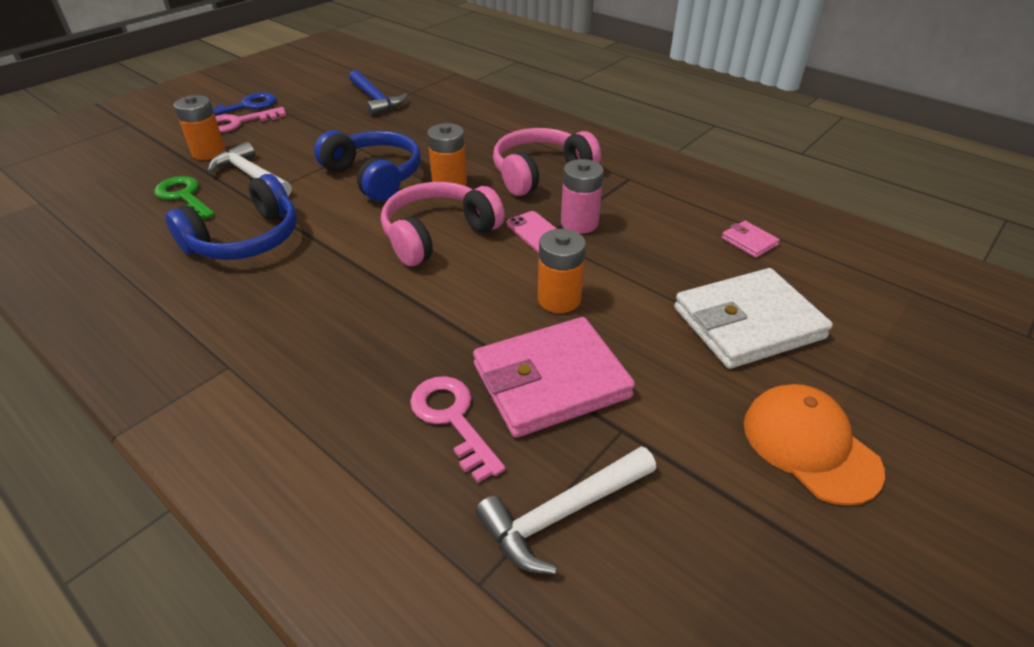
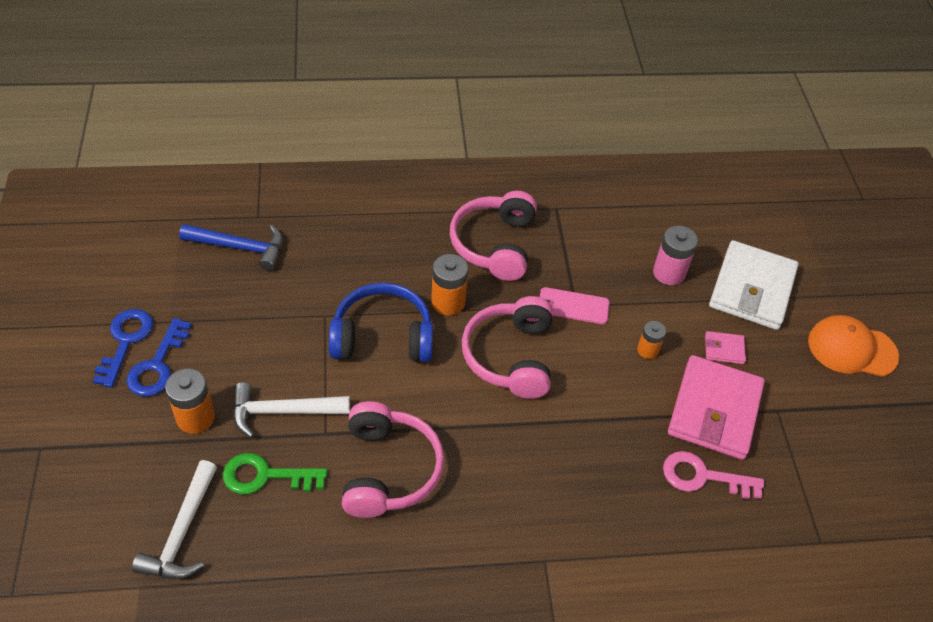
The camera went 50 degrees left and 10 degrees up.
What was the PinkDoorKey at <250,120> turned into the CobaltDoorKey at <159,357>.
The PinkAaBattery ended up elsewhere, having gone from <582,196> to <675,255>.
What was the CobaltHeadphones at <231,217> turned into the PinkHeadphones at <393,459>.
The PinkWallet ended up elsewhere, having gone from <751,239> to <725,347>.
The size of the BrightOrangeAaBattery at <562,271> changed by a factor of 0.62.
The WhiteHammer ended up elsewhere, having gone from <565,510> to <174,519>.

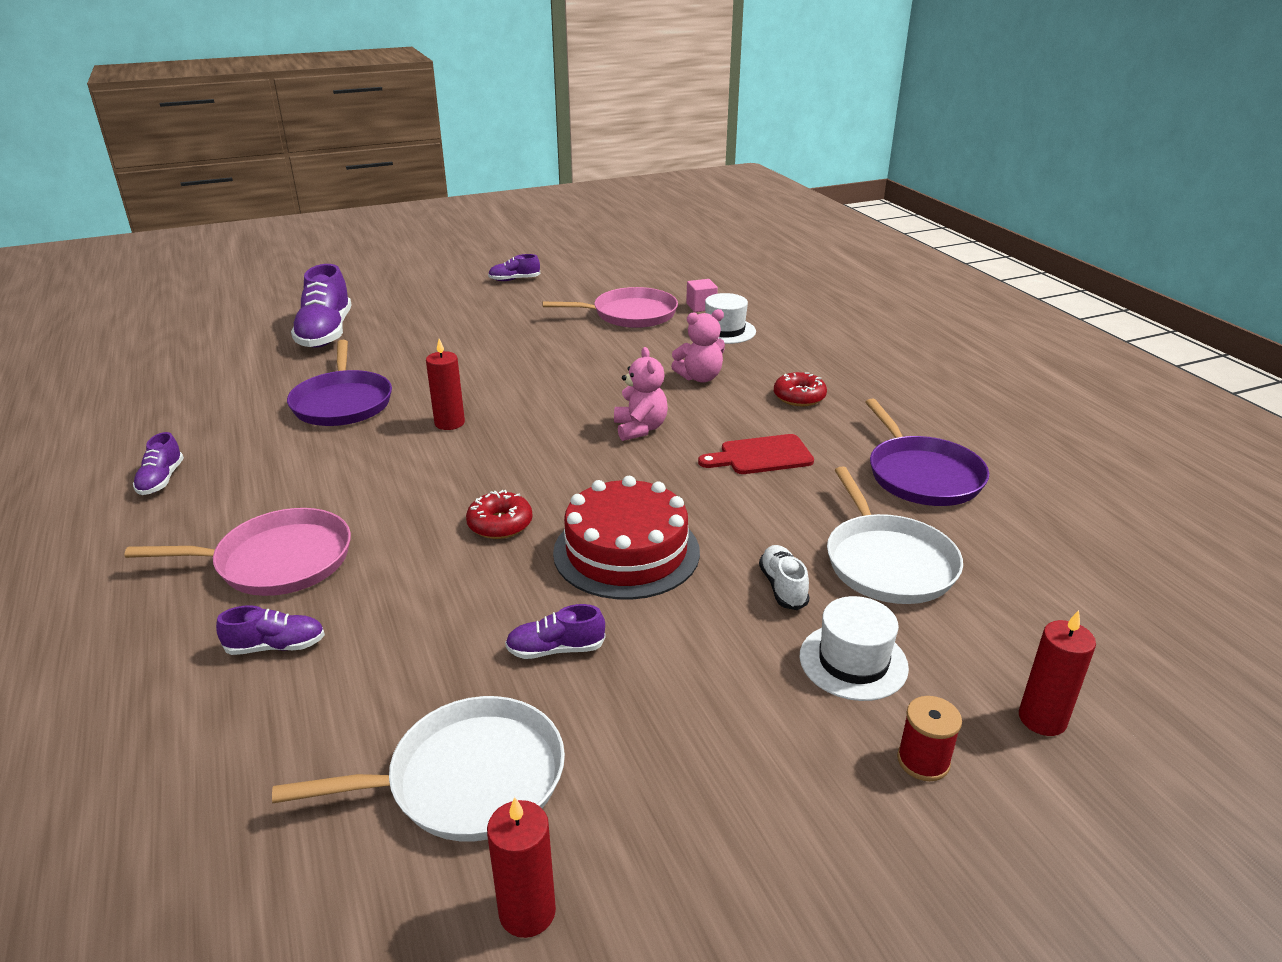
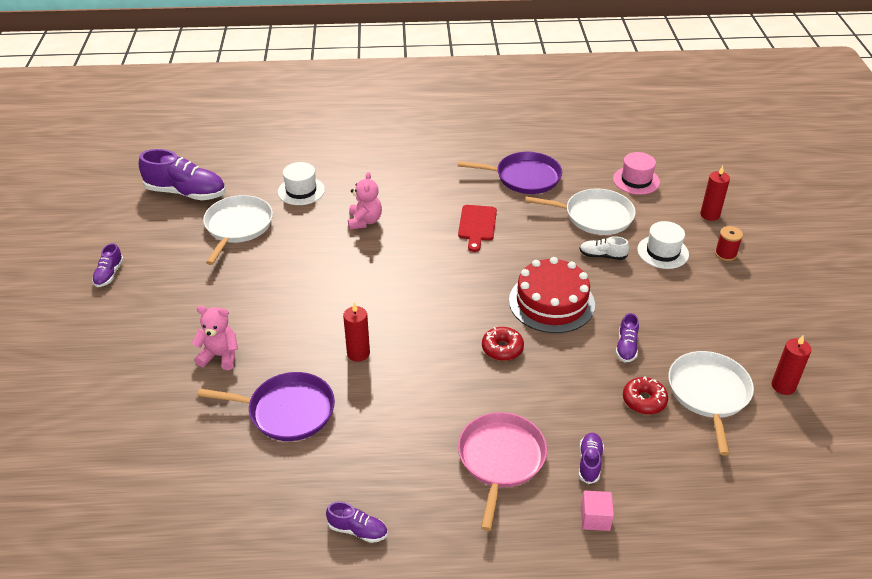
The camera went 70 degrees left and 10 degrees up.
The PurpleLaceUpShoe ended up elsewhere, having gone from <321,306> to <182,174>.
The PinkSolidCube ended up elsewhere, having gone from <702,295> to <597,511>.
What was the PinkFryingPan at <610,307> turned into the WhiteFryingPan at <238,230>.
The PinkTeddyBear ended up elsewhere, having gone from <641,394> to <215,338>.
The CrimsonGlazedDonut ended up elsewhere, having gone from <800,389> to <645,395>.
The second view gained the PinkTopHat at <636,173>.

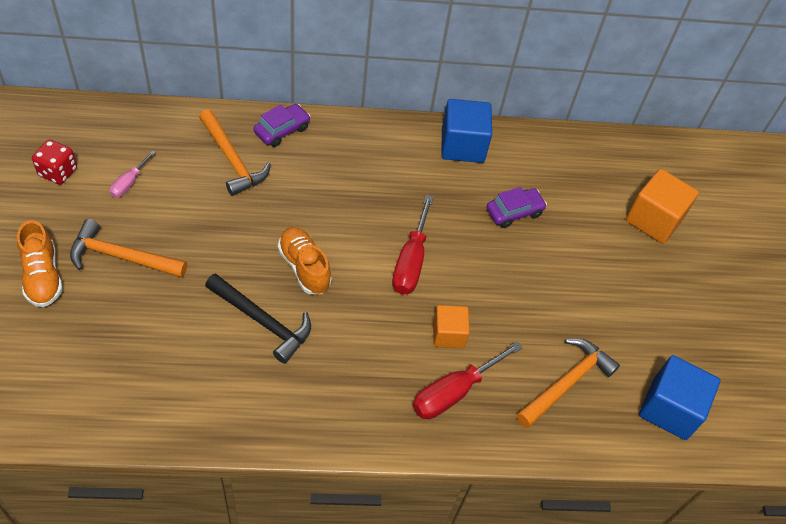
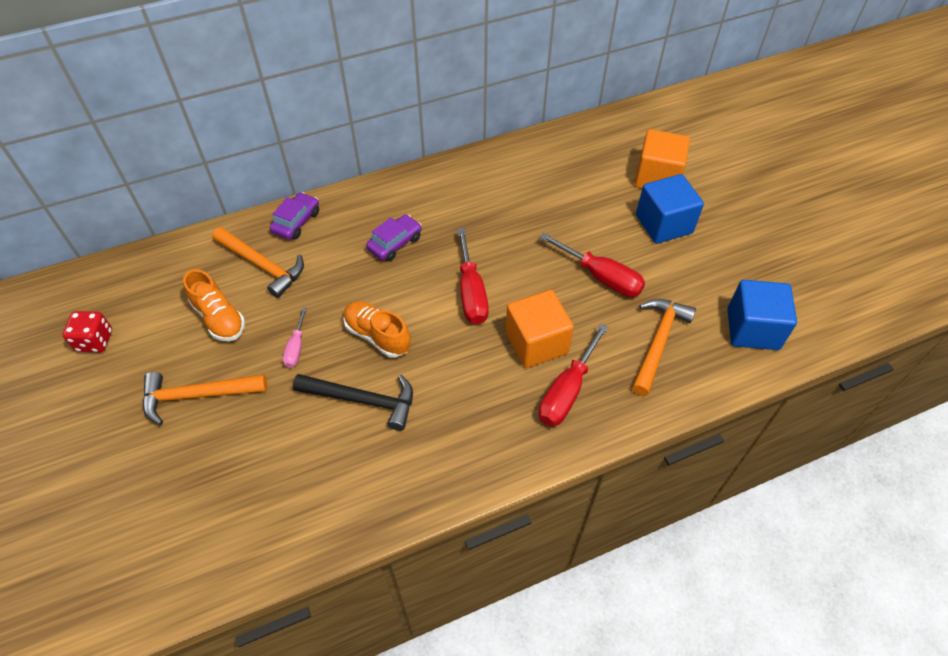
The camera went 15 degrees left and 0 degrees up.
The CobaltSolidCube ended up elsewhere, having gone from <466,131> to <670,209>.
The PinkScrewdriver ended up elsewhere, having gone from <132,174> to <295,337>.
The PurpleAutomobile ended up elsewhere, having gone from <516,207> to <394,237>.
The BrightOrangeLaceUpShoe ended up elsewhere, having gone from <40,263> to <214,305>.
The size of the BrightOrangeSolidCube at <451,326> changed by a factor of 1.61.
The second view gained the CrimsonScrewdriver at <592,265>.

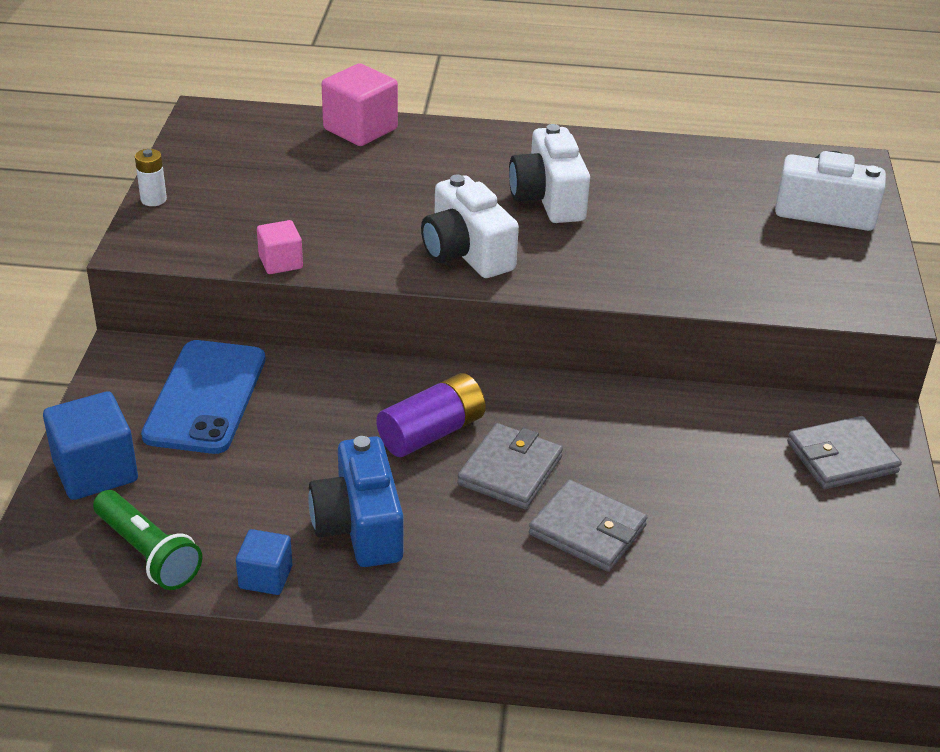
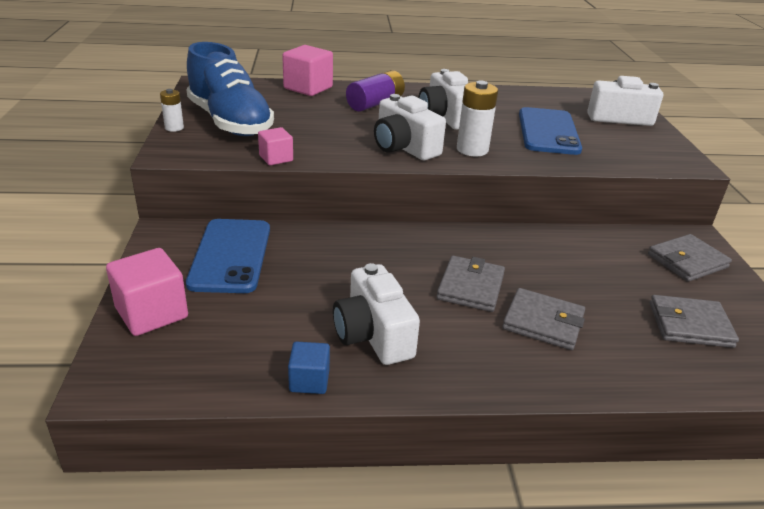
The camera went 10 degrees left and 5 degrees down.
The PurpleAaBattery ended up elsewhere, having gone from <431,415> to <375,91>.
What was the CobaltSolidCube at <90,445> turned into the PinkSolidCube at <147,292>.
What was the CobaltPhotoCamera at <355,501> turned into the WhitePhotoCamera at <376,314>.
The second view lost the EmeraldTorch at <147,540>.
The second view gained the CobaltLaceUpShoe at <230,89>.
The second view gained the WhiteAaBattery at <477,118>.
The second view gained the CobaltPhone at <550,131>.
The second view gained the GrayWallet at <694,321>.

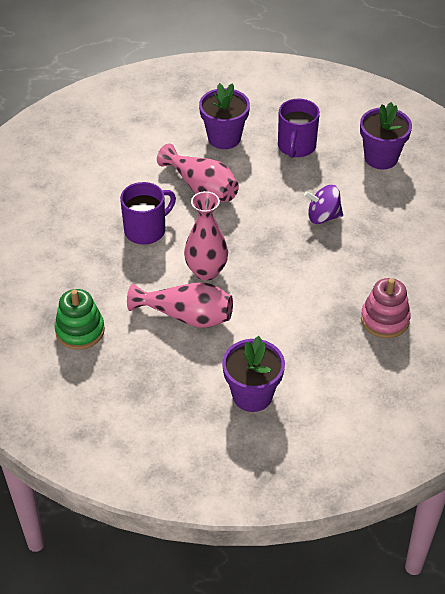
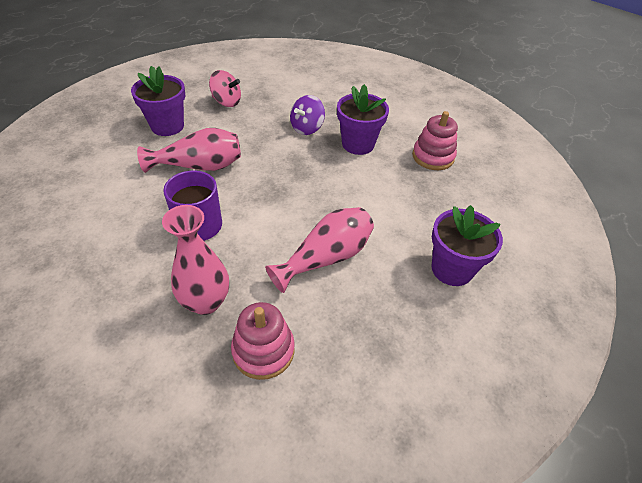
The camera went 55 degrees left and 0 degrees up.
Where the PurpleTeaMug stood at <299,128>, the PinkToyTop came to stand at <225,88>.
The PurpleFlowerPot ended up elsewhere, having gone from <386,136> to <363,119>.
The PinkFlowerVase ended up elsewhere, having gone from <206,236> to <195,260>.
What was the EmeraldStackingToy at <79,319> turned into the PinkStackingToy at <263,341>.

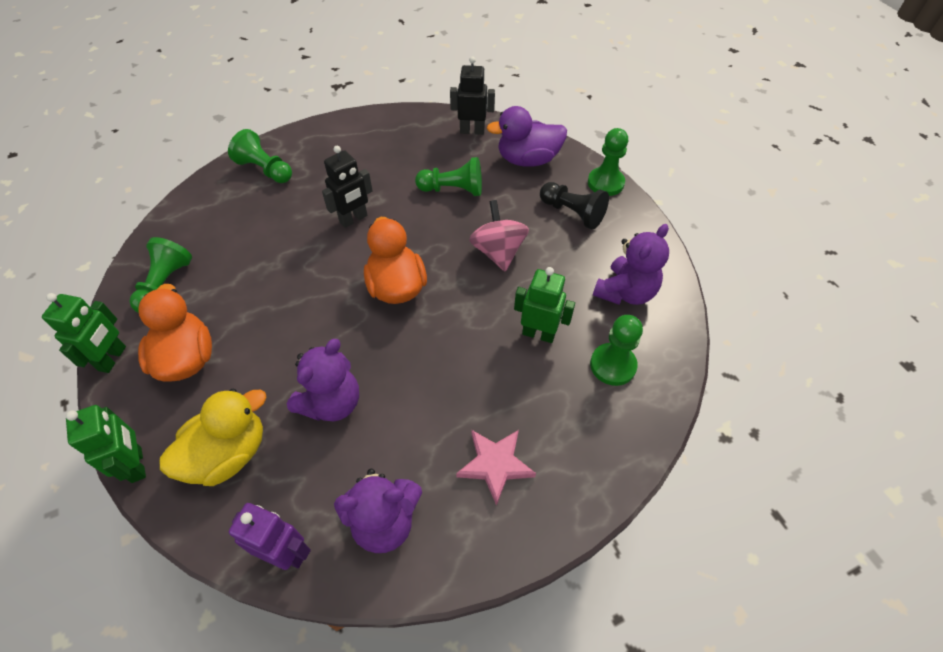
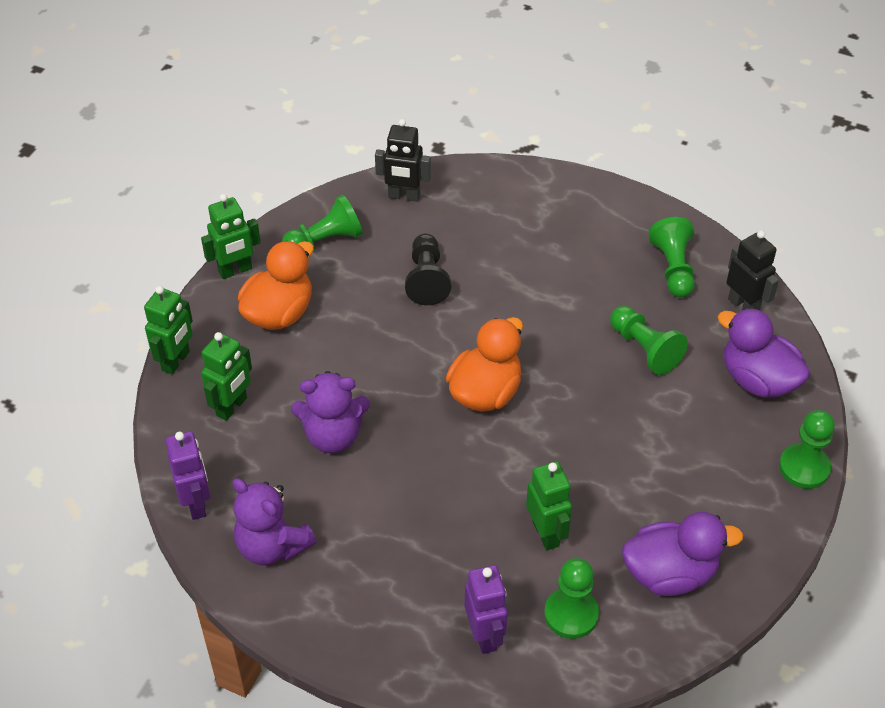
The camera went 50 degrees right and 5 degrees down.
The EmeraldChessPawn ended up elsewhere, having gone from <260,156> to <671,257>.
The EbonyToyRobot ended up elsewhere, having gone from <347,187> to <403,160>.
The EbonyChessPawn ended up elsewhere, having gone from <574,205> to <428,269>.
The second view lost the PinkToyTop at <499,235>.
Where the PurpleTeddyBear stood at <631,264>, the PurpleToyDuck came to stand at <682,554>.
Where the GoldenToyDuck stood at <213,437>, the EmeraldToyRobot came to stand at <226,376>.
The second view lost the PinkStarShape at <496,468>.
The second view gained the PurpleToyRobot at <486,609>.

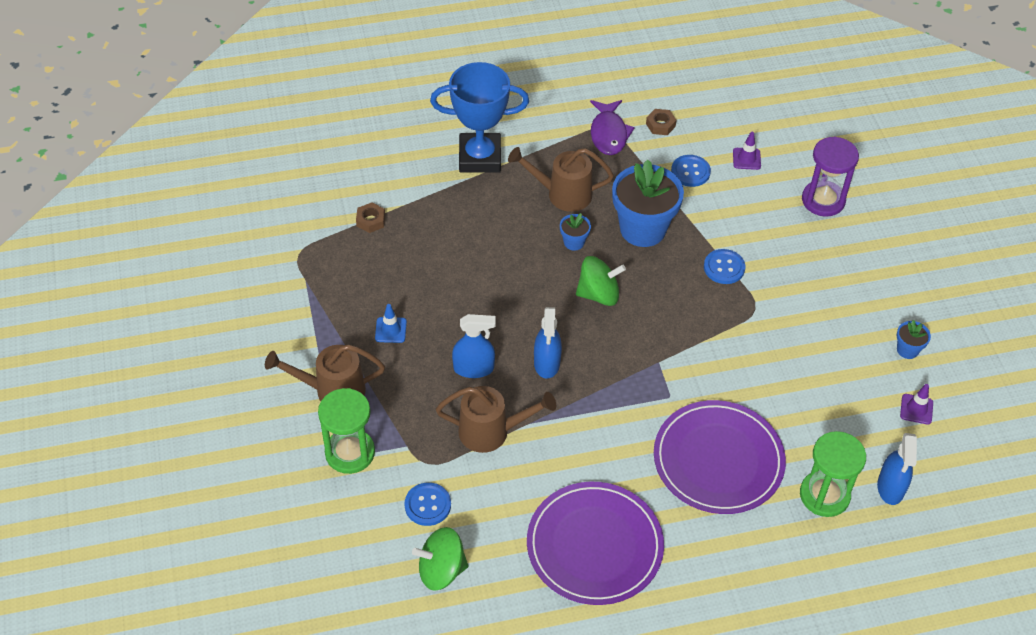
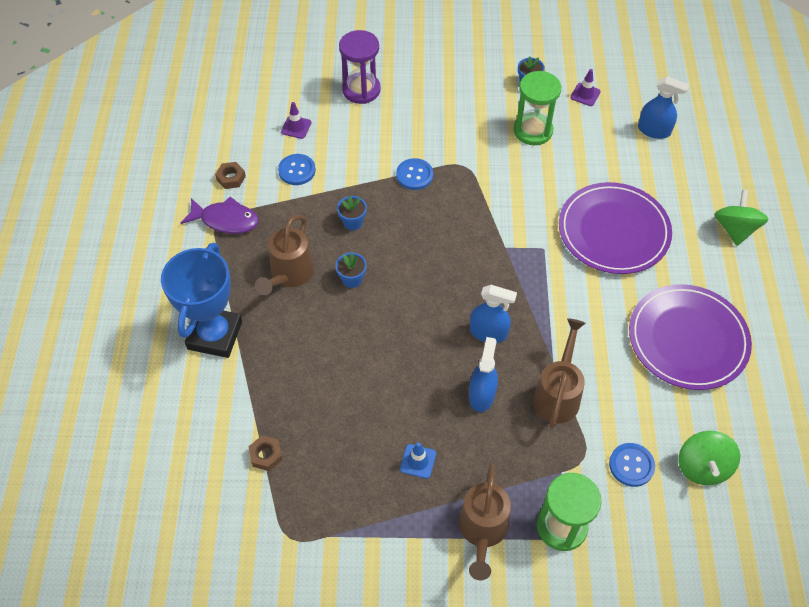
The camera went 75 degrees left and 5 degrees up.
The size of the CobaltFlowerPot at <648,203> changed by a factor of 0.44.
The EmeraldToyTop ended up elsewhere, having gone from <601,281> to <741,218>.
The EmeraldSandTimer ended up elsewhere, having gone from <833,474> to <537,108>.

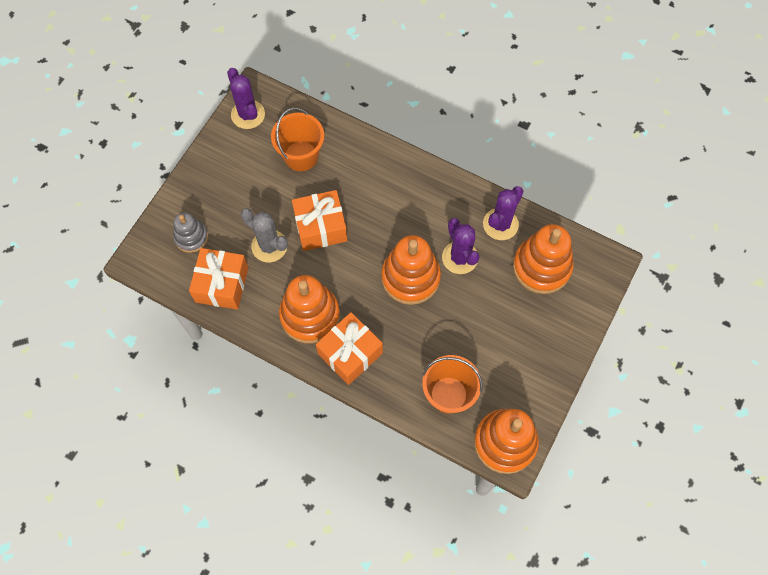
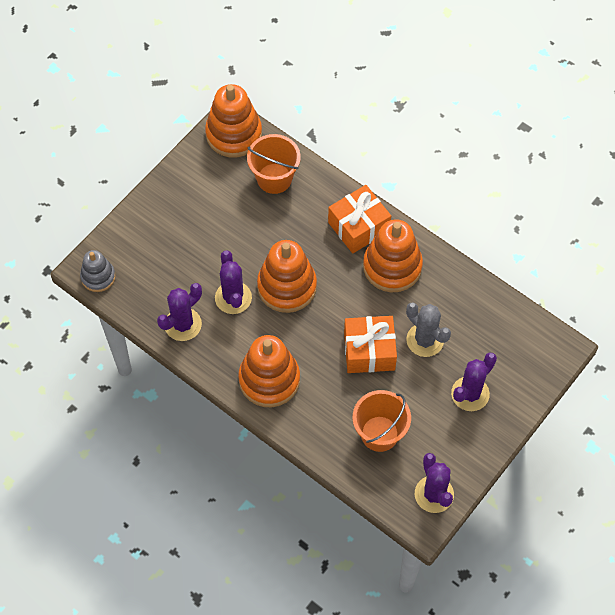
The camera went 170 degrees left and 5 degrees down.
The GrayStackingToy ended up elsewhere, having gone from <190,233> to <98,271>.
The BrightOrangeStackingToy ended up elsewhere, having gone from <543,259> to <269,371>.
The second view lost the BrightOrangeWrappedGift at <218,279>.
The second view gained the PurpleCactus at <474,381>.

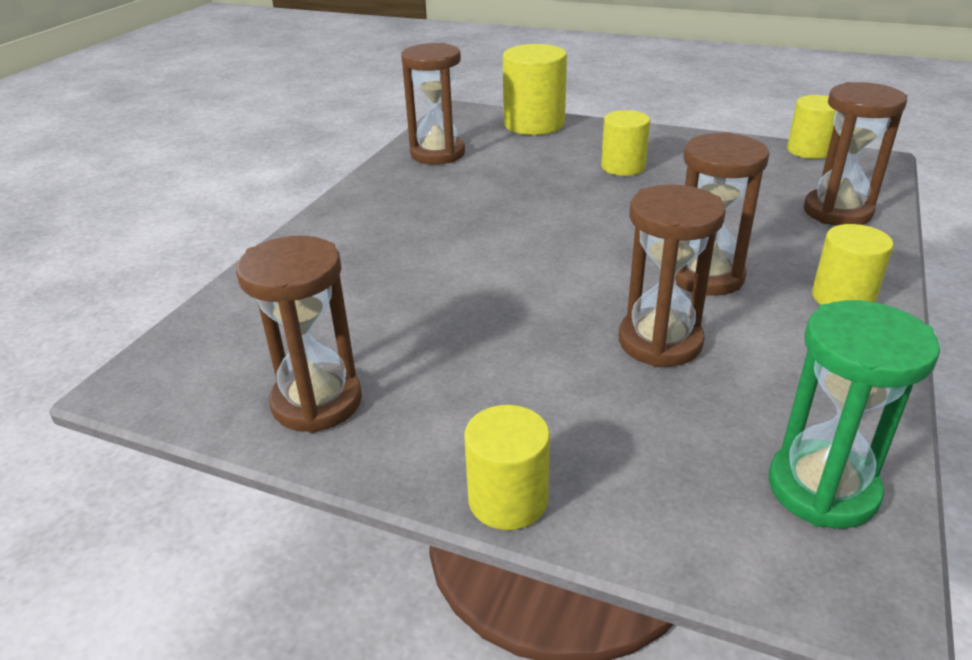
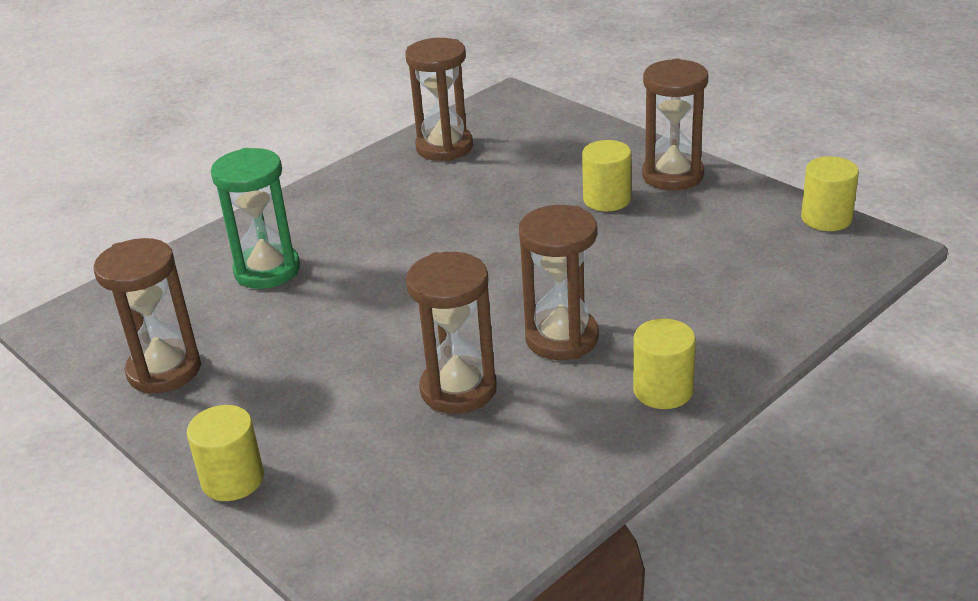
The camera went 25 degrees right and 0 degrees up.
The second view lost the GoldenCylinderShape at <535,89>.
The DarkBrownSandTimer ended up elsewhere, having gone from <855,154> to <675,124>.
The EmeraldSandTimer ended up elsewhere, having gone from <854,414> to <255,218>.

